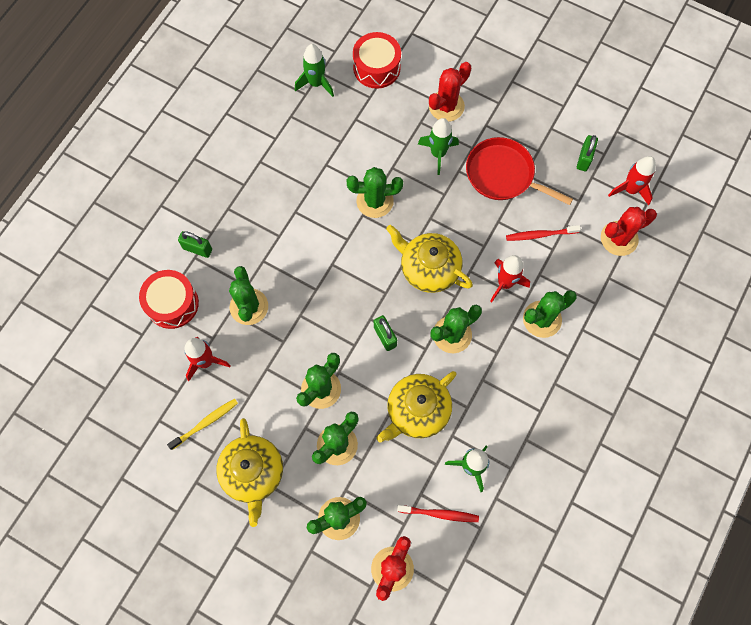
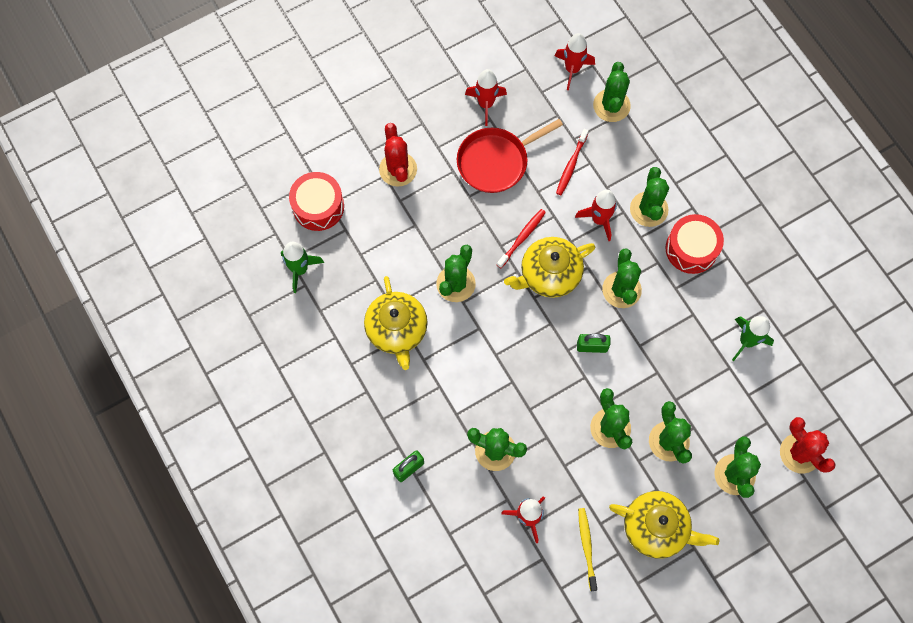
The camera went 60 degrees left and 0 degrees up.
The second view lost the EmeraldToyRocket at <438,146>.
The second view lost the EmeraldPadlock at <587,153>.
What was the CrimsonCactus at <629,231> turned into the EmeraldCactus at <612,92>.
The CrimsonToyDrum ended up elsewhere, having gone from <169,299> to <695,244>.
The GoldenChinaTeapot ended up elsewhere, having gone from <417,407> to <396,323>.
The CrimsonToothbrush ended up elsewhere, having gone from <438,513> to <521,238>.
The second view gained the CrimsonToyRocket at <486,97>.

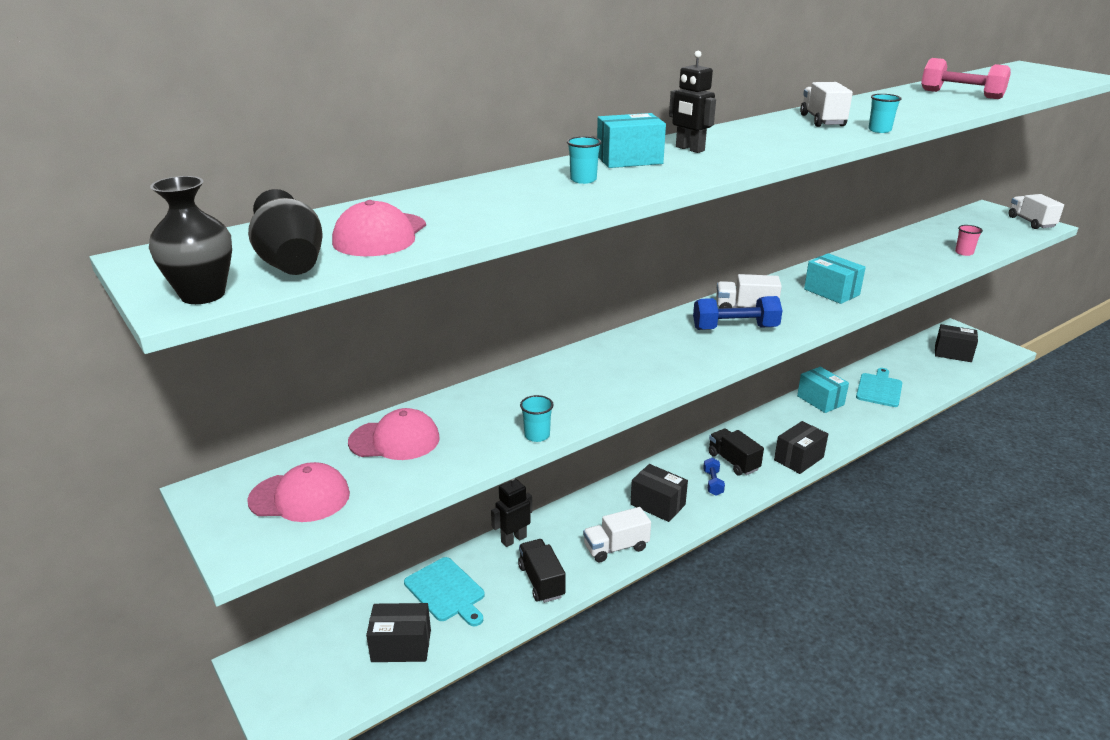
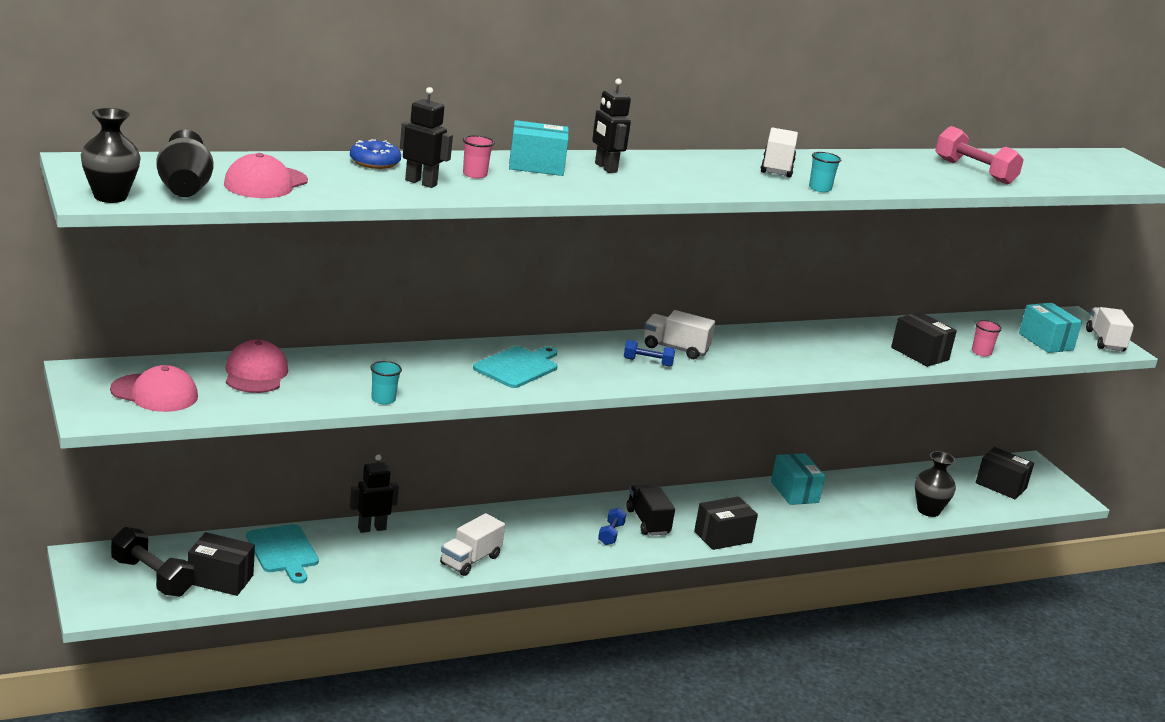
The camera went 10 degrees right and 5 degrees down.
What was the TurquoiseCup at <584,160> turned into the PinkCup at <478,157>.
The TurquoisePackage ended up elsewhere, having gone from <835,278> to <1050,328>.
The size of the CobaltDumbbell at <738,313> changed by a factor of 0.57.
The TurquoiseCuttingBoard ended up elsewhere, having gone from <879,387> to <515,367>.
The PinkCap at <394,434> ended up facing another way, 105 degrees counterclockwise from before.
The EbonyPackage ended up elsewhere, having gone from <659,493> to <924,339>.
The WhiteToyTruck at <617,535> ended up facing another way, 45 degrees counterclockwise from before.
The second view lost the EbonyToyTruck at <542,571>.
The second view gained the EbonyToyRobot at <426,137>.
The second view gained the CobaltGlazedDonut at <375,154>.
The second view gained the EbonyFlowerVase at <935,484>.
The second view gained the EbonyDumbbell at <152,562>.

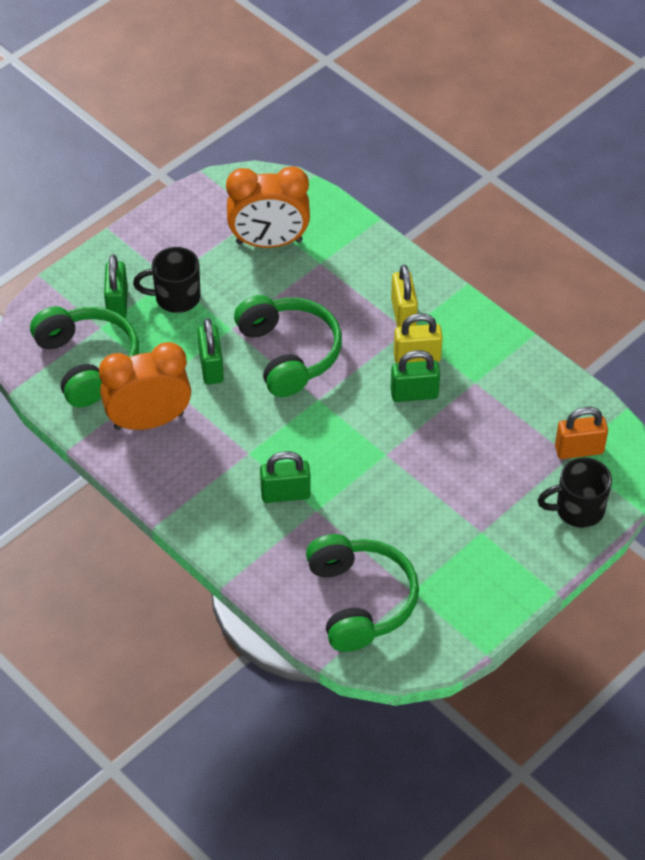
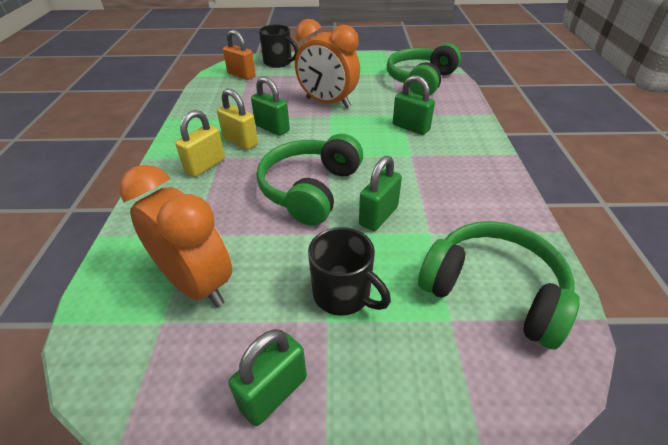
The camera went 135 degrees left and 10 degrees down.
The EmeraldPadlock ended up elsewhere, having gone from <116,286> to <267,377>.
The EmeraldHeadphones at <84,357> ended up facing another way, 105 degrees clockwise from before.
The BrightOrangeClock ended up elsewhere, having gone from <145,386> to <327,63>.

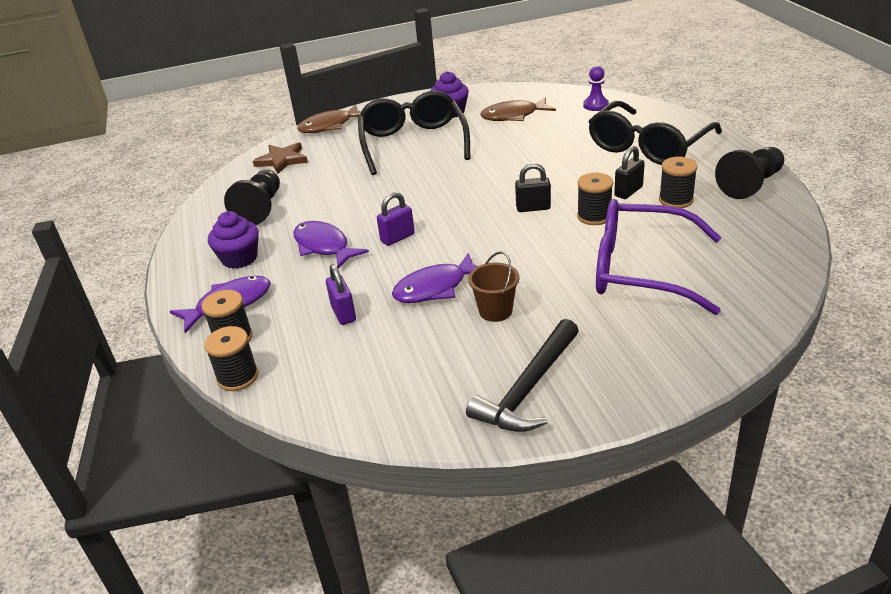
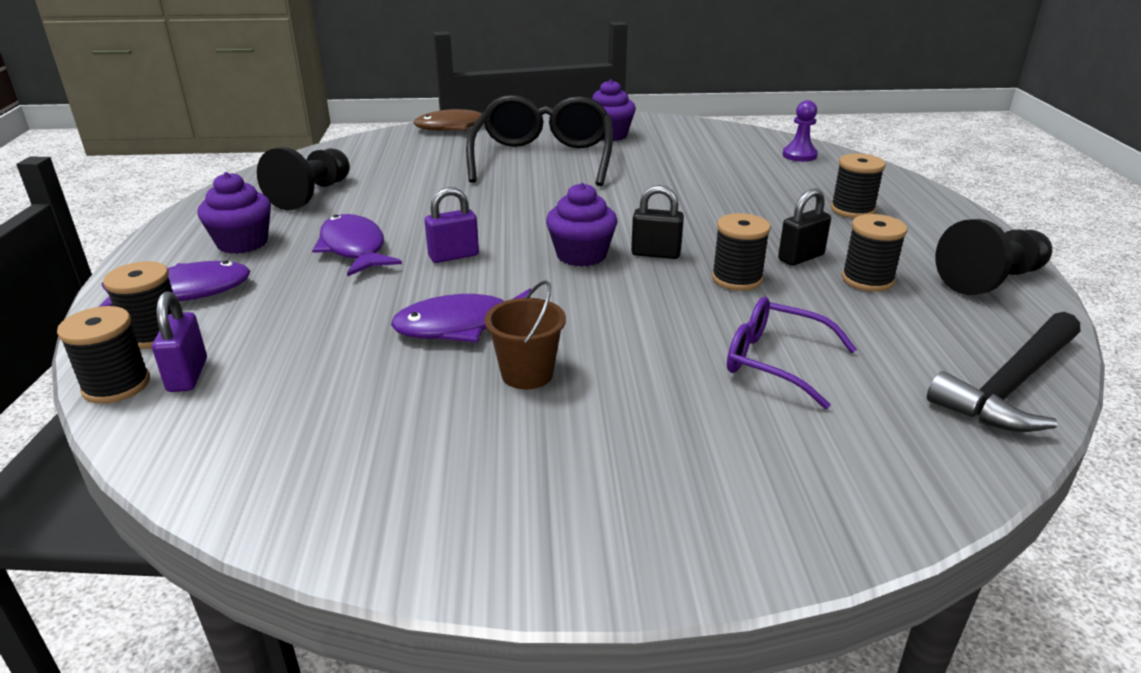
The camera went 10 degrees right and 5 degrees down.
The second view lost the DarkBrownFish at <518,109>.
Where the EbonyGlasses stood at <655,133>, the EbonyBobbin came to stand at <858,185>.
The second view lost the DarkBrownStarShape at <280,158>.
The size of the PurpleGlasses at <658,257> changed by a factor of 0.56.
The PurplePadlock ended up elsewhere, having gone from <341,294> to <179,341>.
The EbonyHammer ended up elsewhere, having gone from <522,375> to <1003,372>.
The second view gained the PurpleCupcake at <581,225>.

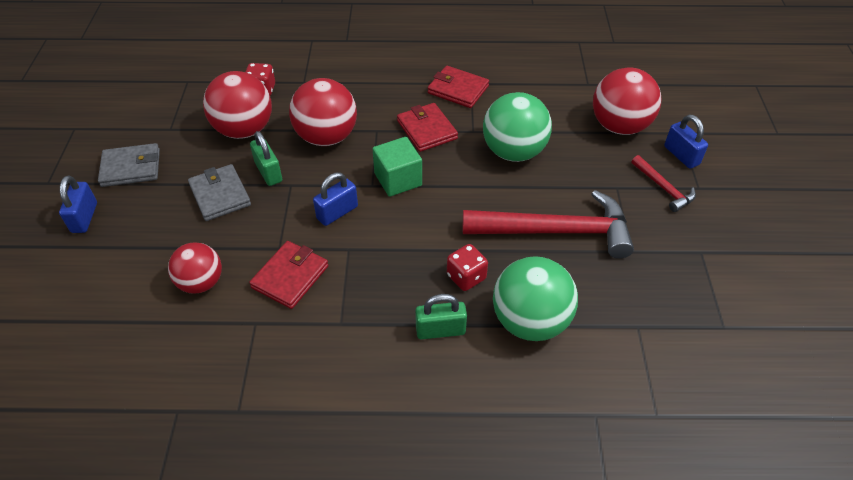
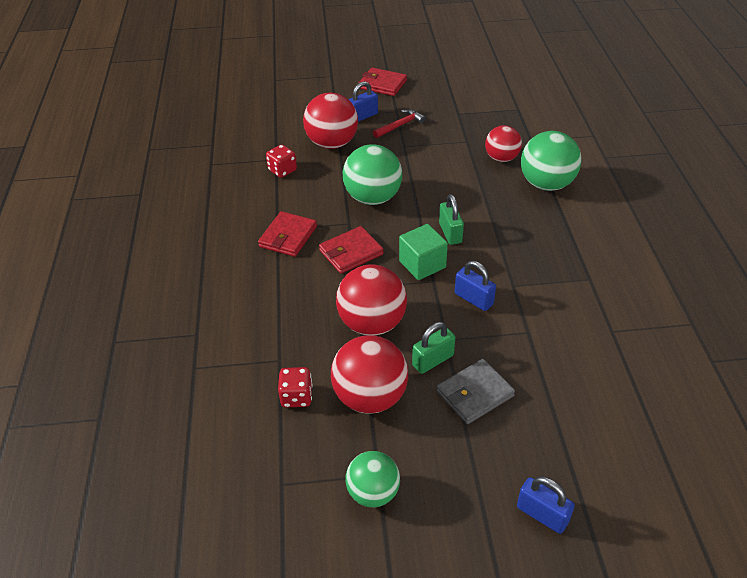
The camera went 95 degrees left and 5 degrees down.
The second view lost the GrayWallet at <129,165>.
The CobaltPadlock at <78,204> ended up facing another way, 45 degrees clockwise from before.
The second view lost the CrimsonHammer at <548,224>.
The CrimsonWallet ended up elsewhere, having gone from <289,275> to <382,81>.
The CrimsonSphere ended up elsewhere, having gone from <195,268> to <503,143>.
The CrimsonDice ended up elsewhere, having gone from <467,267> to <281,161>.
The EmeraldPadlock ended up elsewhere, having gone from <441,316> to <451,219>.
The second view gained the EmeraldSphere at <372,479>.

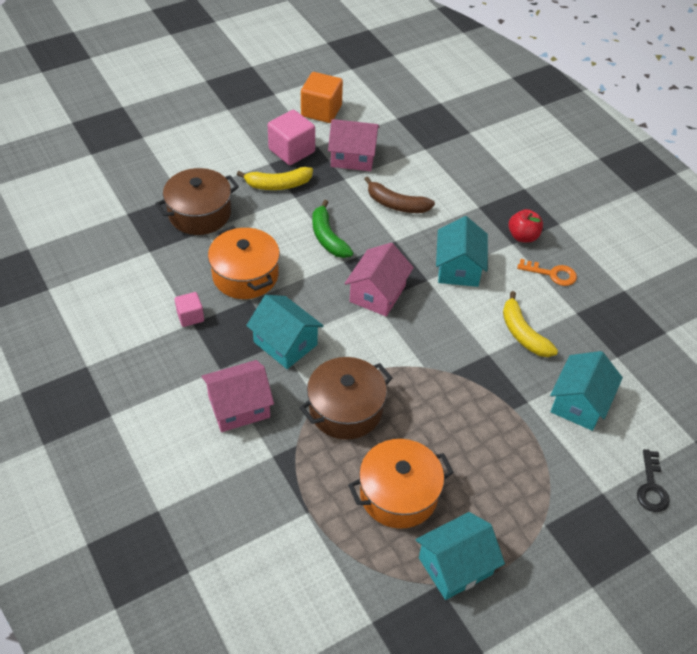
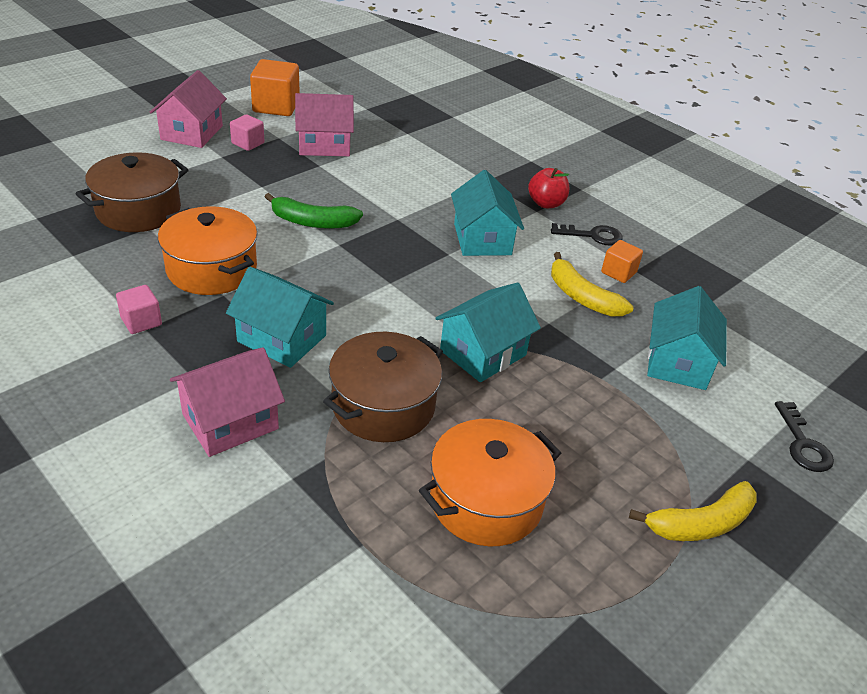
The camera went 15 degrees left and 10 degrees down.
The size of the PinkSolidCube at <291,137> changed by a factor of 0.57.
The GoldenBananaFruit ended up elsewhere, having gone from <275,178> to <693,511>.
The second view lost the DarkBrownBananaFruit at <399,194>.
The EmeraldBananaFruit at <332,229> ended up facing another way, 45 degrees counterclockwise from before.
The PinkToyHouse ended up elsewhere, having gone from <379,280> to <188,109>.
What was the BrightOrangeDoorKey at <547,272> turned into the EbonyDoorKey at <587,234>.
The TurquoiseToyHouse ended up elsewhere, having gone from <460,556> to <488,332>.
The second view gained the BrightOrangeSolidCube at <622,261>.

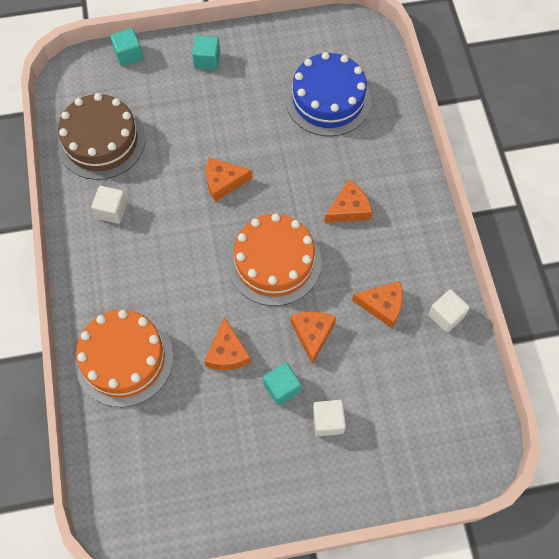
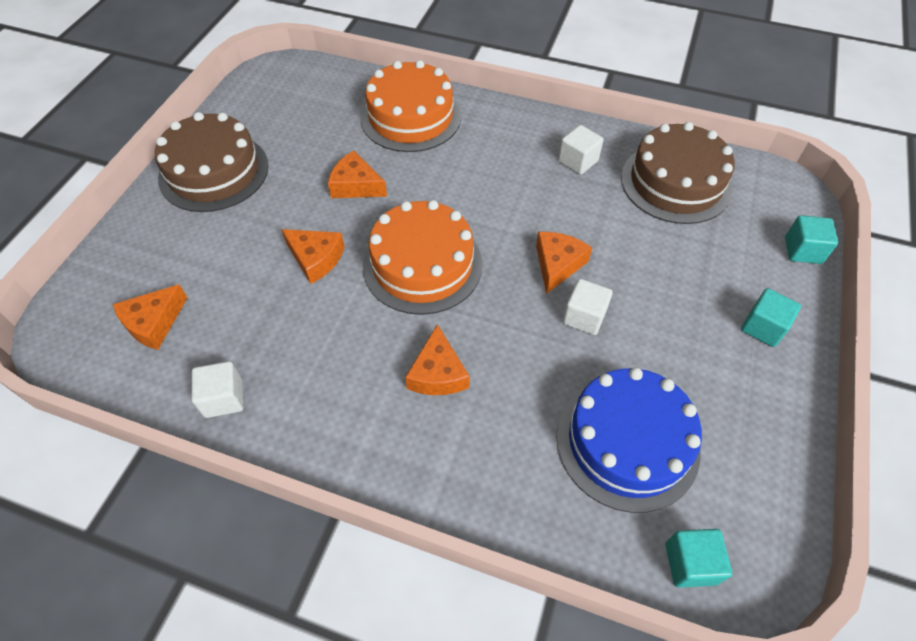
The camera went 120 degrees right and 10 degrees down.
The BrightOrangeCheeseWedge ended up elsewhere, having gone from <377,304> to <150,317>.
The TurquoiseSolidCube ended up elsewhere, having gone from <282,384> to <698,558>.
The WhiteSolidCube ended up elsewhere, having gone from <329,418> to <588,307>.
The second view gained the DarkBrownLayerCake at <212,162>.

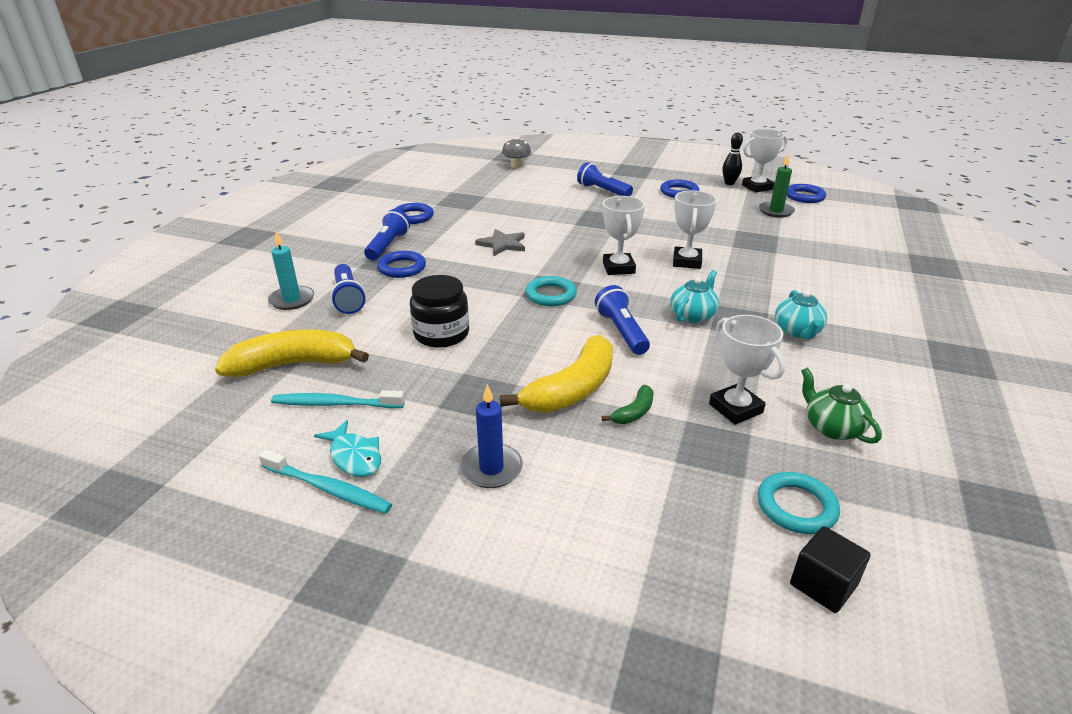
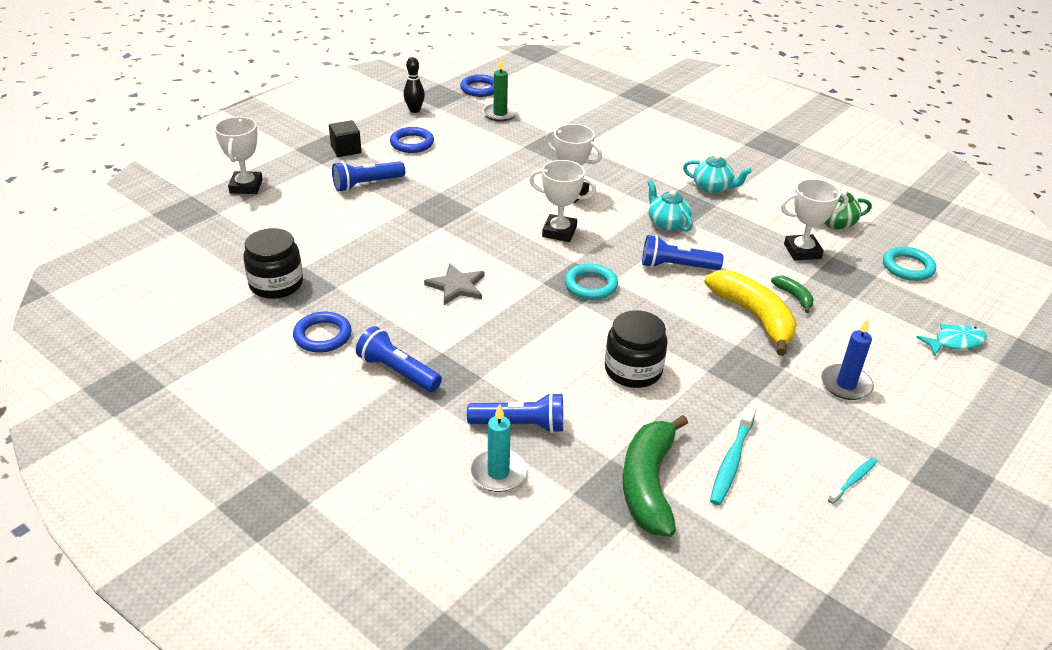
The camera went 70 degrees left and 5 degrees up.
The WhitePrizeCup ended up elsewhere, having gone from <764,160> to <238,155>.
The second view lost the GrayMushroom at <516,152>.
The second view lost the CobaltRing at <401,264>.
What was the GoldenBananaFruit at <292,353> turned into the EmeraldBananaFruit at <655,476>.
The TurquoiseFish ended up elsewhere, having gone from <347,448> to <951,340>.
The size of the TurquoiseToothbrush at <325,481> changed by a factor of 0.61.
The EbonySolidCube ended up elsewhere, having gone from <830,569> to <345,138>.
The second view gained the EbonyJamJar at <273,263>.

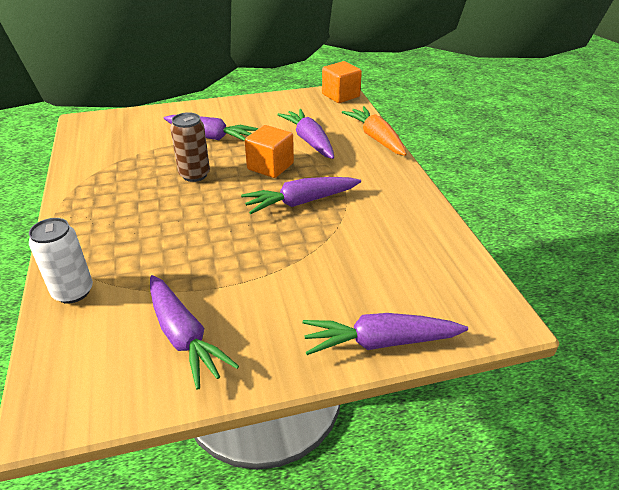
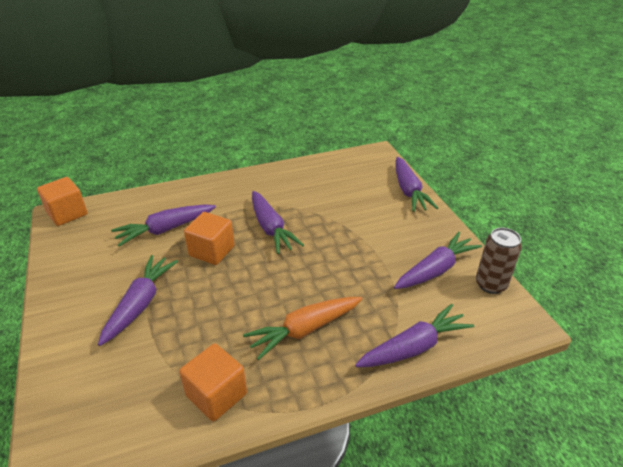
The camera went 95 degrees left and 0 degrees up.
The BrightOrangeCarrot ended up elsewhere, having gone from <374,131> to <302,328>.
The DarkBrownTin ended up elsewhere, having gone from <190,147> to <499,261>.
Where the WhiteTin stood at <61,260>, the PurpleCarrot came to stand at <414,335>.
The second view gained the BrightOrangeSolidCube at <213,382>.

